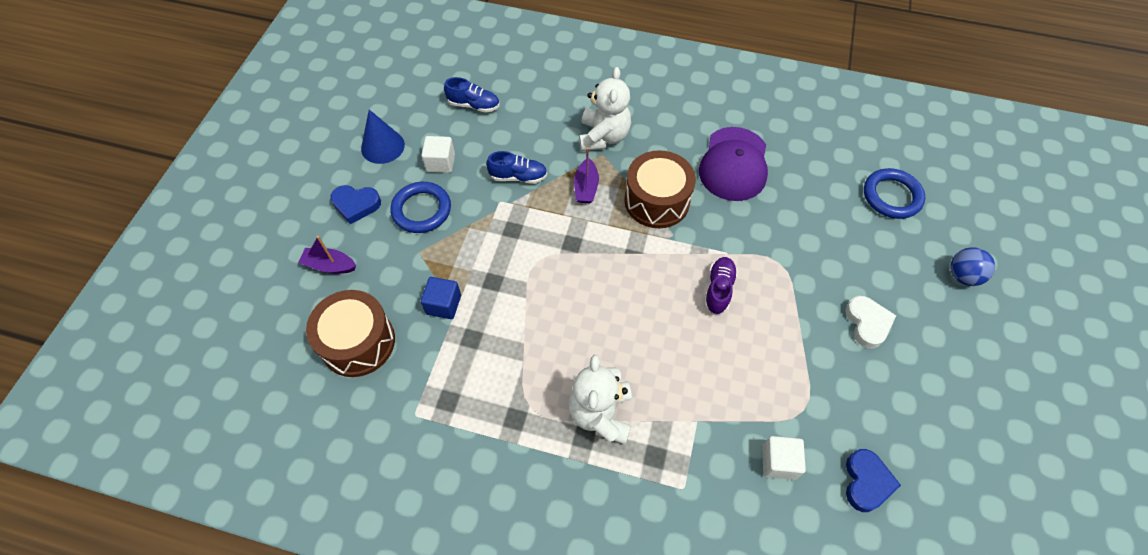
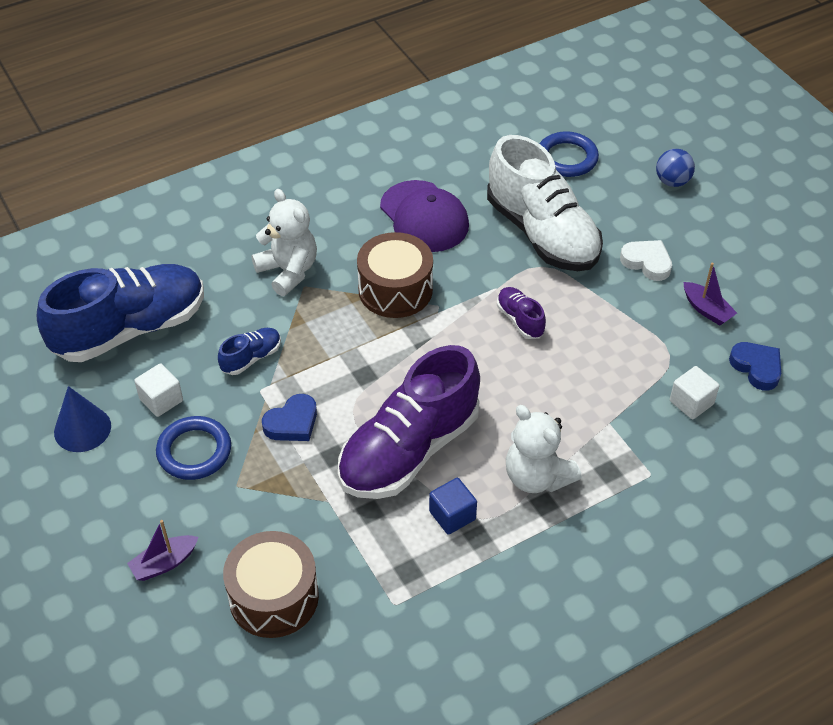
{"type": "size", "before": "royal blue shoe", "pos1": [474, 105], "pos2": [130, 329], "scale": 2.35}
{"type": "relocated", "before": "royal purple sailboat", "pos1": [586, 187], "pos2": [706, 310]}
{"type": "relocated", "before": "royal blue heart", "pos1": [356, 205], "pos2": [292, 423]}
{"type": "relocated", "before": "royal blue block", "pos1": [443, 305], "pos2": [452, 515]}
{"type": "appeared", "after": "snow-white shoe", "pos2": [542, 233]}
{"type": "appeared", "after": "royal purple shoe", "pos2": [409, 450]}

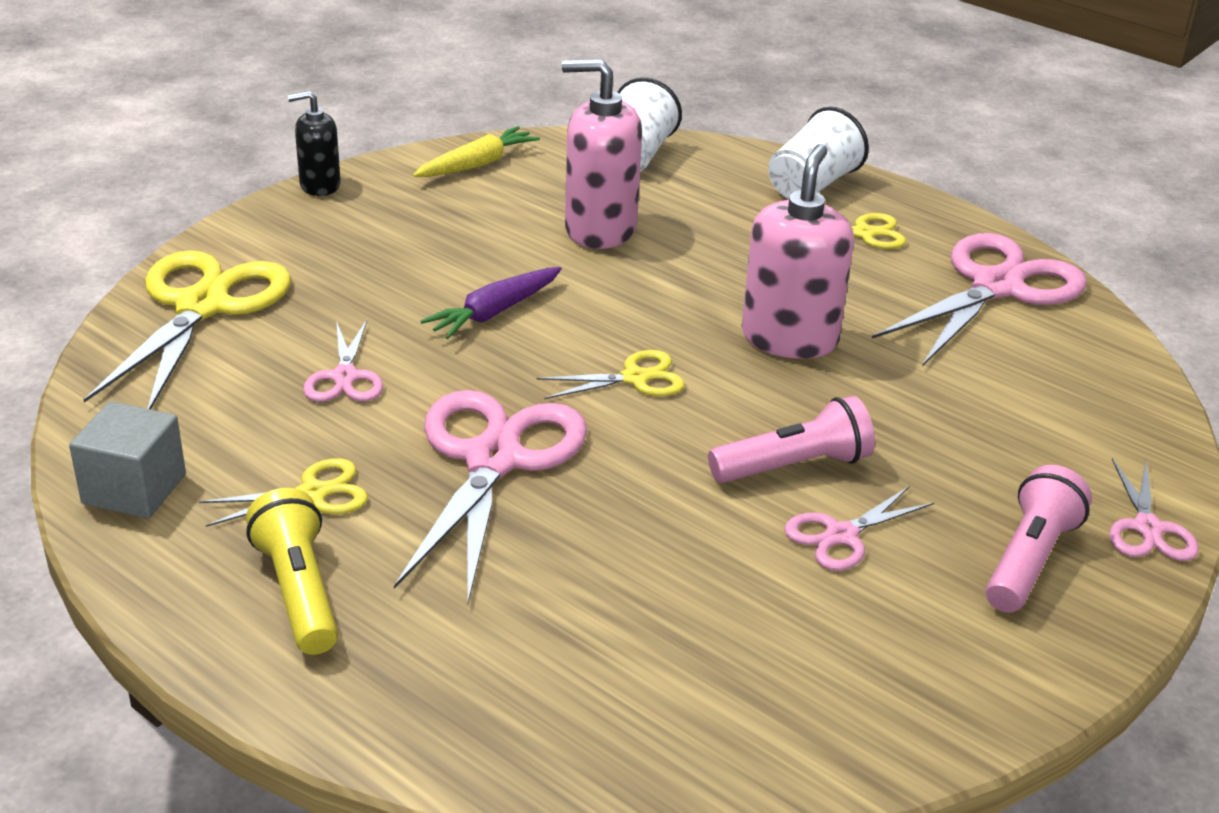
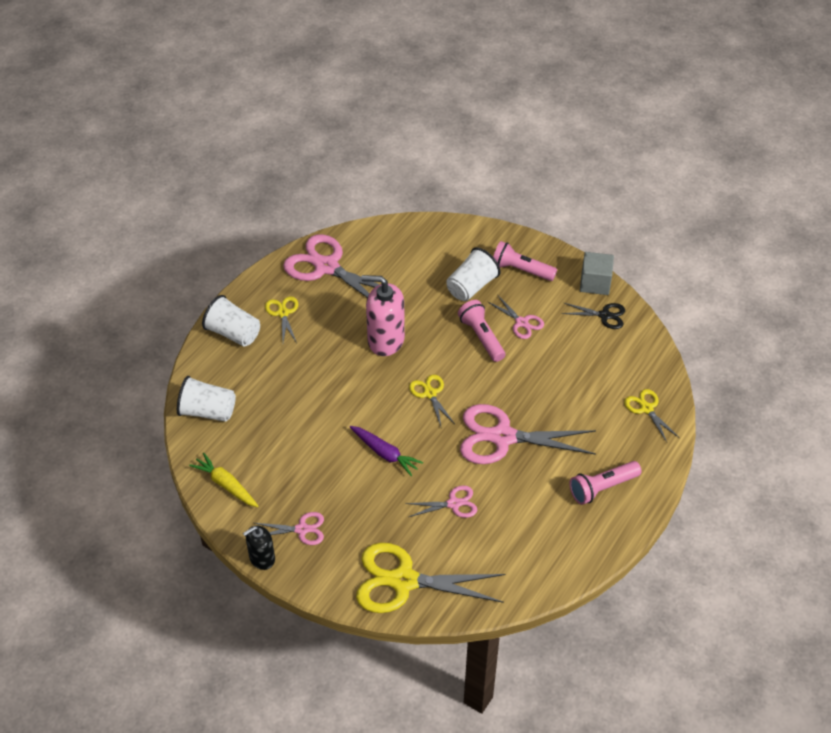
{"type": "missing", "before": "pink pump bottle", "pos1": [600, 229]}
{"type": "spun", "before": "jet-black pump bottle", "pos1": [320, 185], "pos2": [262, 558], "turn": 75}
{"type": "relocated", "before": "gray block", "pos1": [134, 489], "pos2": [595, 283]}
{"type": "relocated", "before": "bright yellow scissors", "pos1": [313, 493], "pos2": [646, 408]}
{"type": "relocated", "before": "pink scissors", "pos1": [1148, 529], "pos2": [302, 529]}
{"type": "colour", "before": "bright yellow pocket torch", "after": "pink pocket torch", "pos1": [298, 591], "pos2": [602, 488]}
{"type": "appeared", "after": "snow-white cup", "pos2": [471, 287]}
{"type": "appeared", "after": "jet-black scissors", "pos2": [605, 315]}

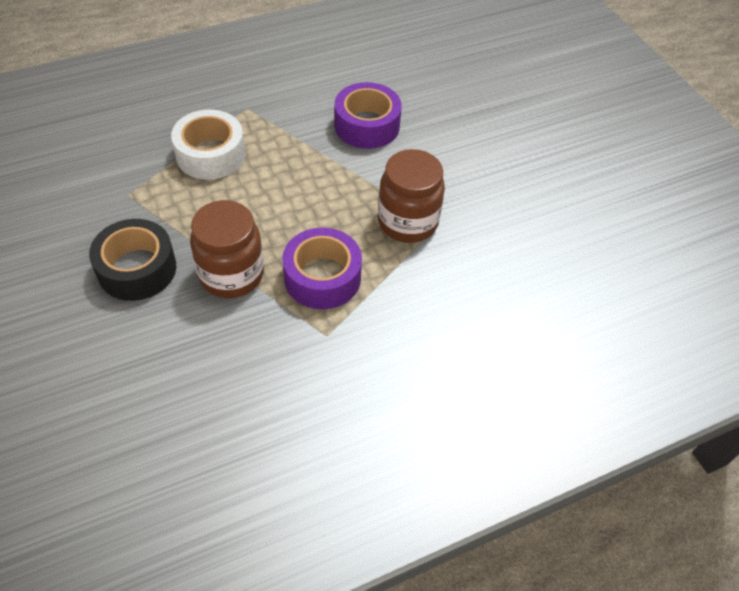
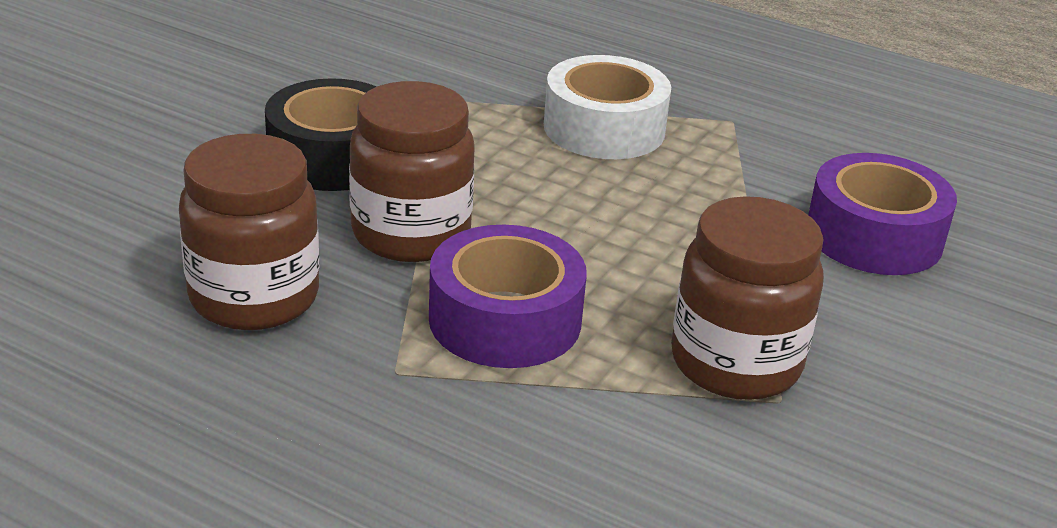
{"type": "appeared", "after": "russet jar", "pos2": [254, 297]}

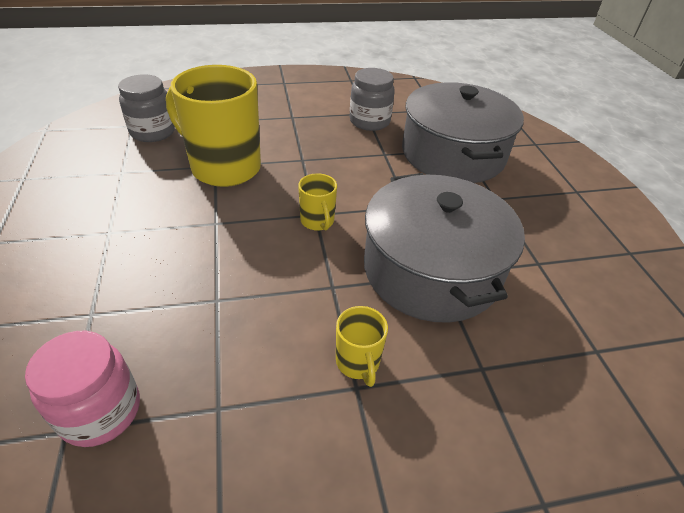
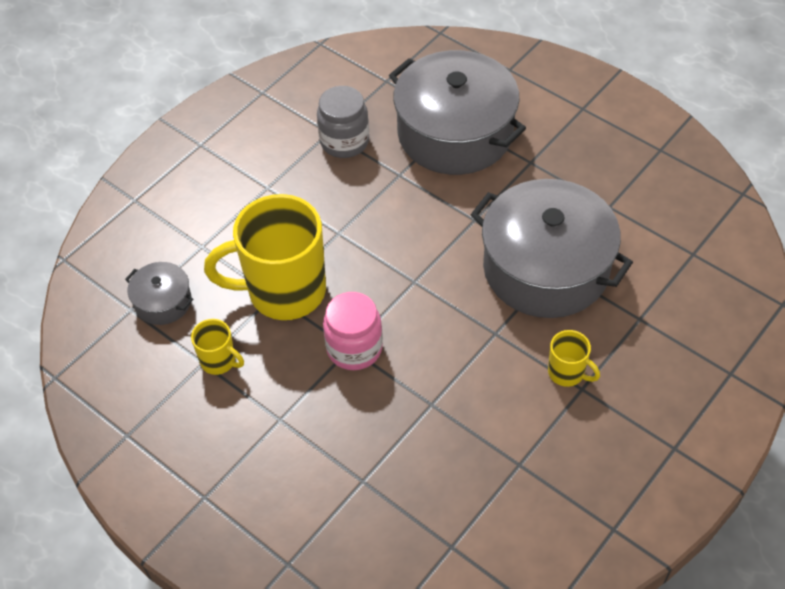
{"type": "exchanged", "before": "gray jar", "after": "gray stockpot", "pos1": [153, 132], "pos2": [163, 302]}
{"type": "relocated", "before": "bright yellow tea mug", "pos1": [317, 221], "pos2": [219, 361]}
{"type": "relocated", "before": "pink jar", "pos1": [100, 411], "pos2": [354, 348]}

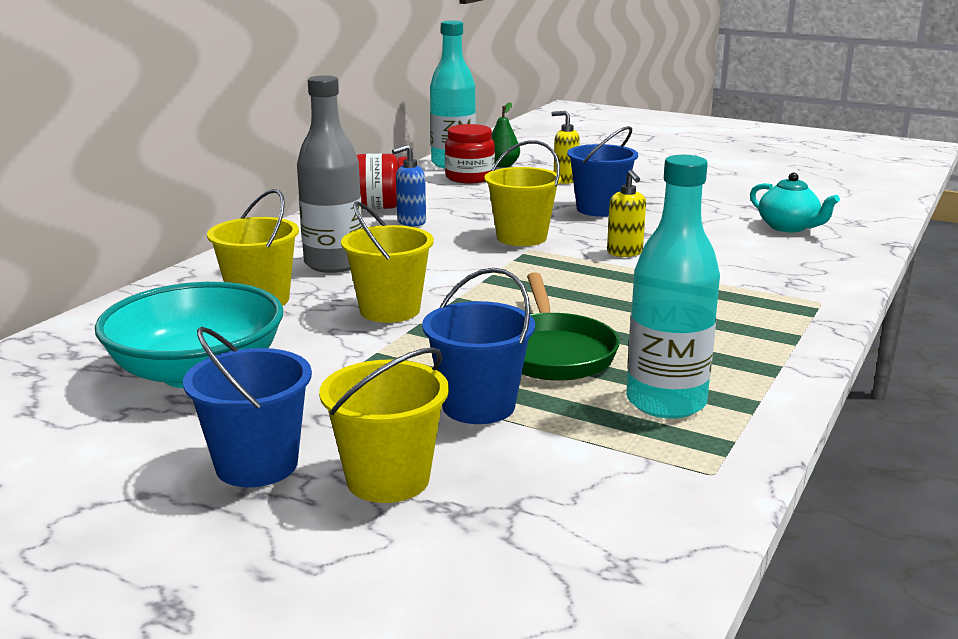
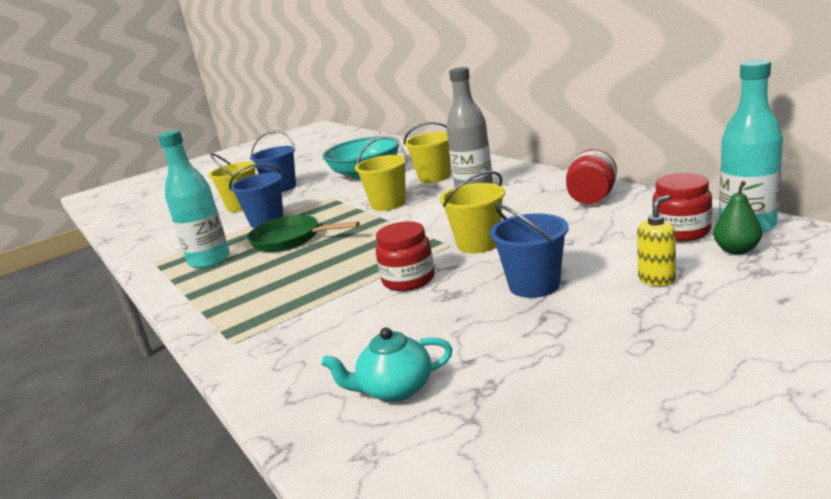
{"type": "missing", "before": "royal blue pump bottle", "pos1": [411, 222]}
{"type": "exchanged", "before": "bright yellow pump bottle", "after": "scarlet jar", "pos1": [624, 253], "pos2": [408, 280]}

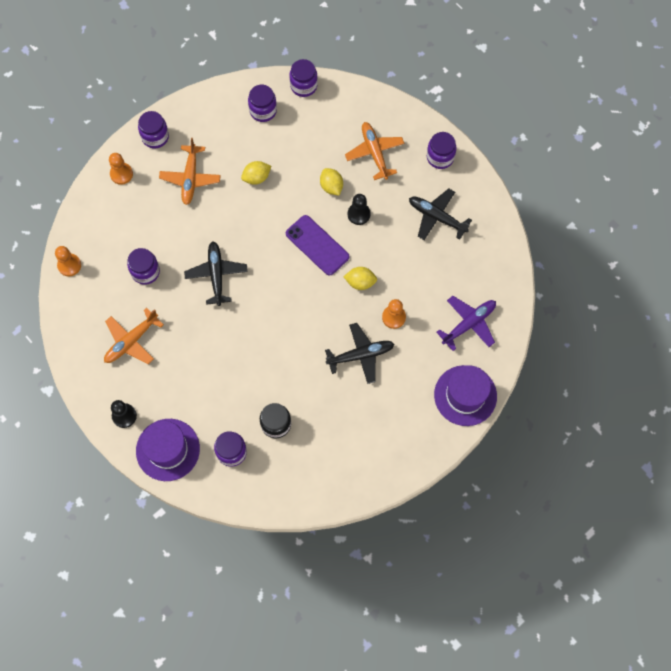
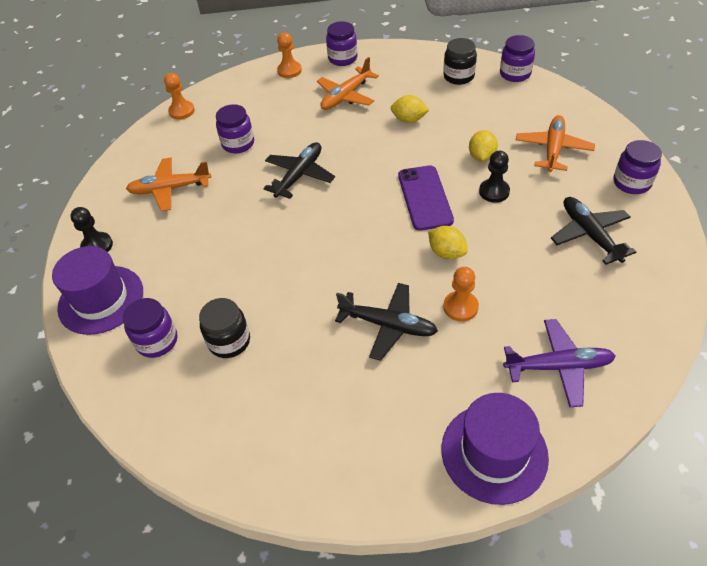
{"type": "colour", "before": "royal purple jar", "after": "jet-black jar", "pos1": [263, 111], "pos2": [458, 76]}

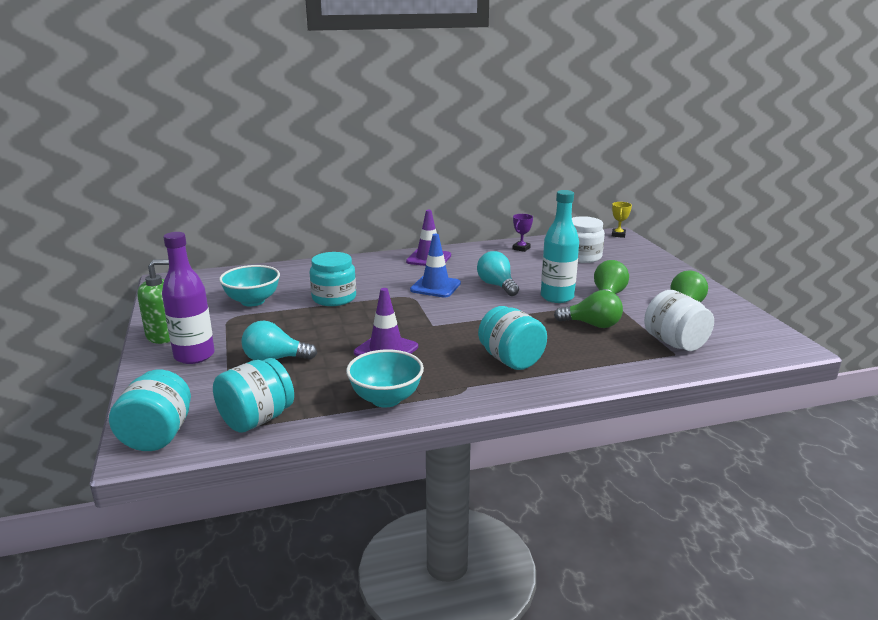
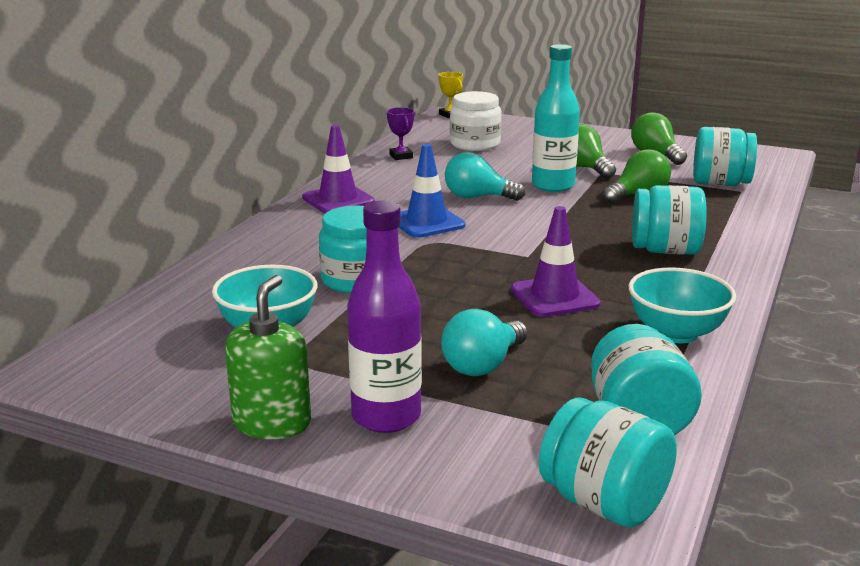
{"type": "colour", "before": "snow-white jar", "after": "teal jar", "pos1": [675, 343], "pos2": [720, 183]}

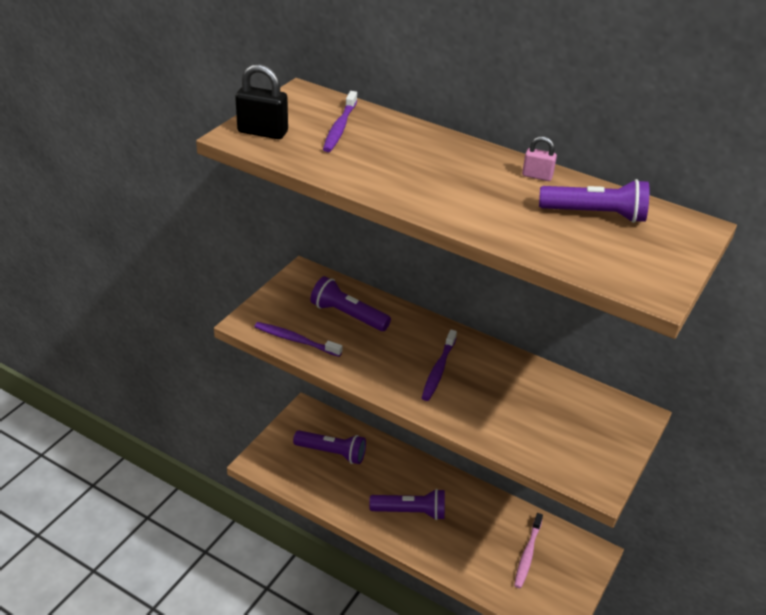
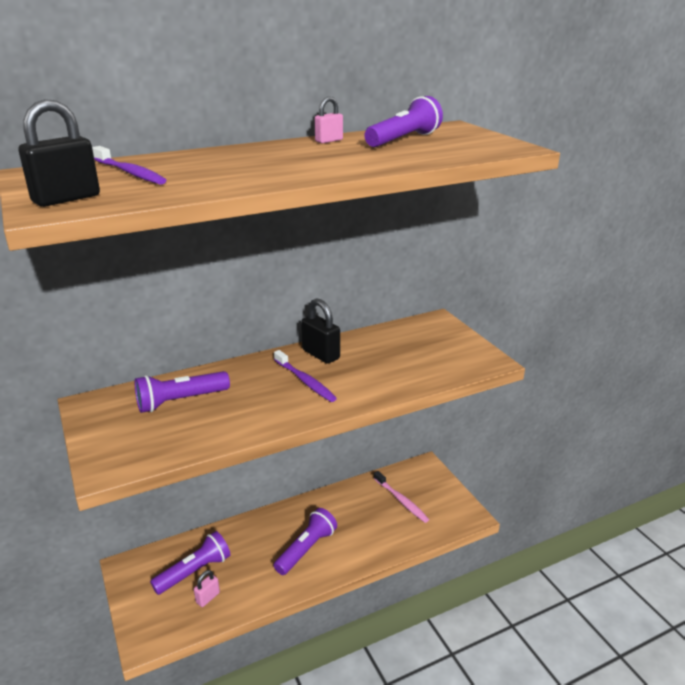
{"type": "missing", "before": "royal purple dental brush", "pos1": [296, 340]}
{"type": "appeared", "after": "jet-black small lock", "pos2": [321, 354]}
{"type": "appeared", "after": "pink small lock", "pos2": [208, 598]}

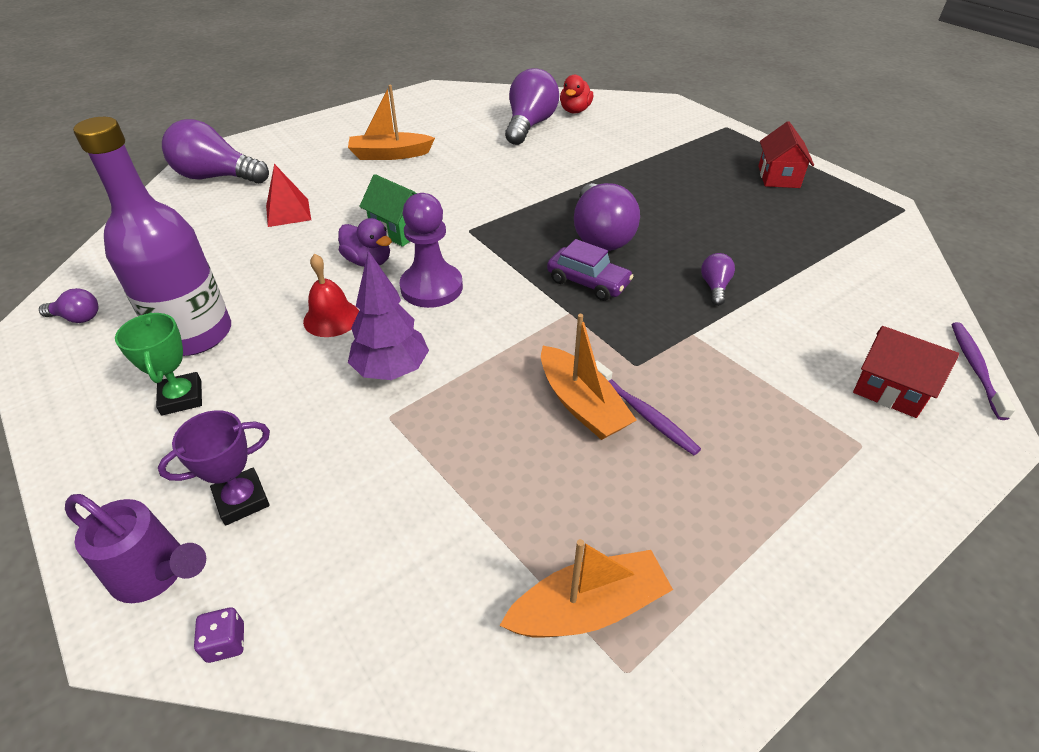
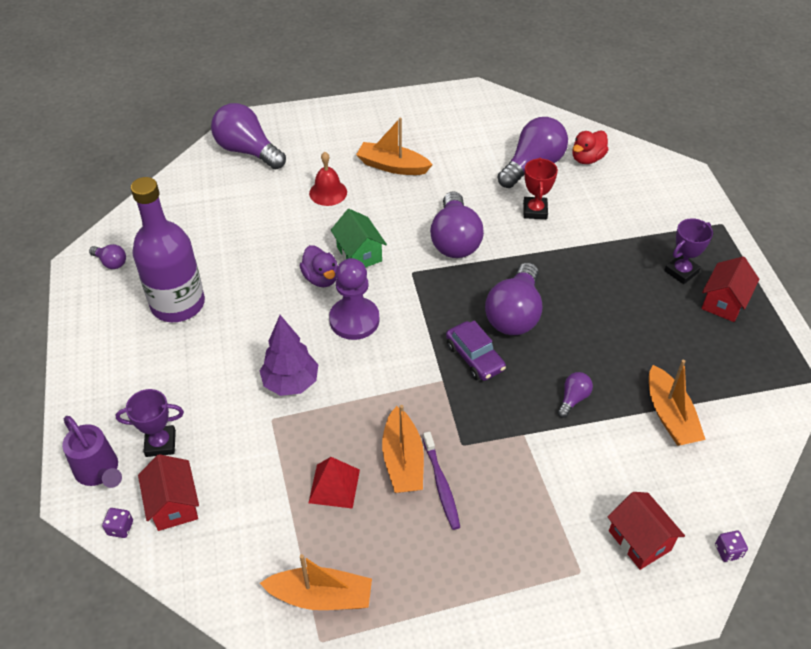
{"type": "relocated", "before": "scarlet solid pyramid", "pos1": [288, 212], "pos2": [334, 486]}
{"type": "relocated", "before": "scarlet bell", "pos1": [331, 318], "pos2": [328, 192]}
{"type": "missing", "before": "emerald trophy", "pos1": [182, 397]}
{"type": "exchanged", "before": "royal purple dental brush", "after": "royal purple die", "pos1": [975, 368], "pos2": [728, 551]}
{"type": "appeared", "after": "scarlet trophy", "pos2": [535, 211]}
{"type": "appeared", "after": "royal purple lightbulb", "pos2": [455, 240]}
{"type": "appeared", "after": "royal purple trophy", "pos2": [681, 271]}
{"type": "appeared", "after": "orange sailboat", "pos2": [670, 416]}
{"type": "appeared", "after": "scarlet house", "pos2": [174, 504]}

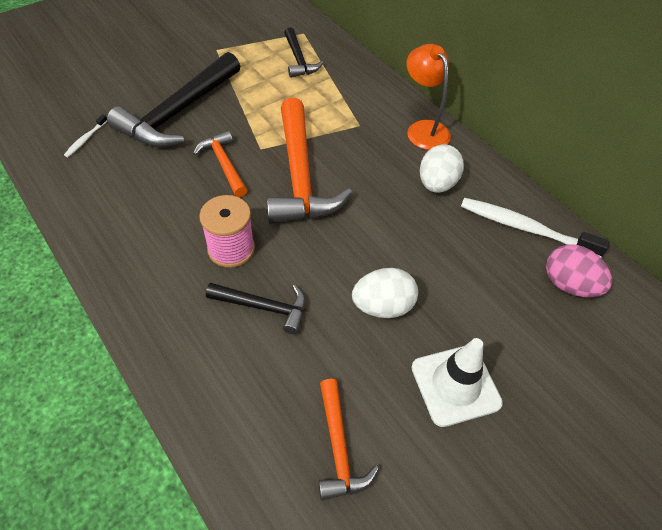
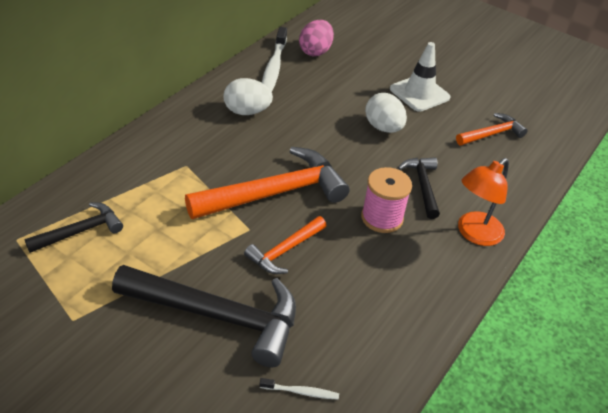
{"type": "relocated", "before": "orange reading lamp", "pos1": [423, 129], "pos2": [474, 234]}

